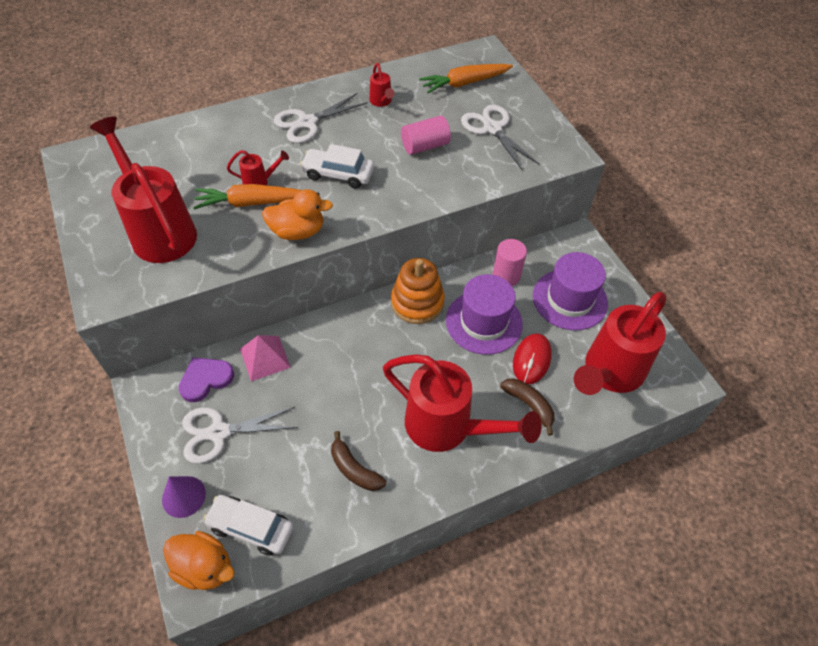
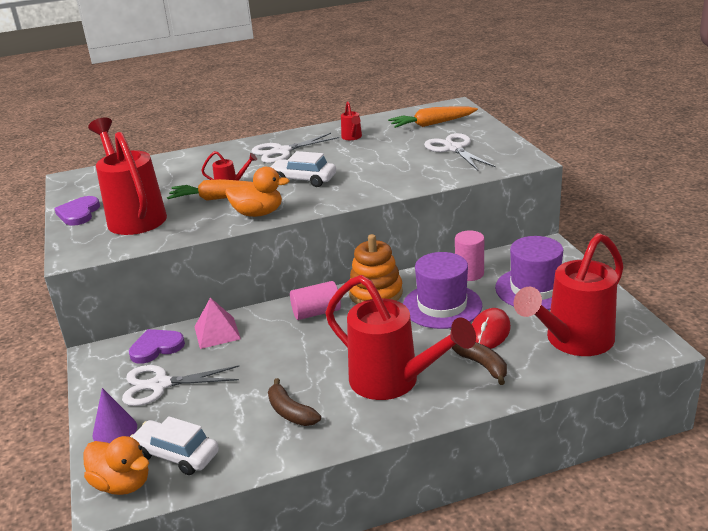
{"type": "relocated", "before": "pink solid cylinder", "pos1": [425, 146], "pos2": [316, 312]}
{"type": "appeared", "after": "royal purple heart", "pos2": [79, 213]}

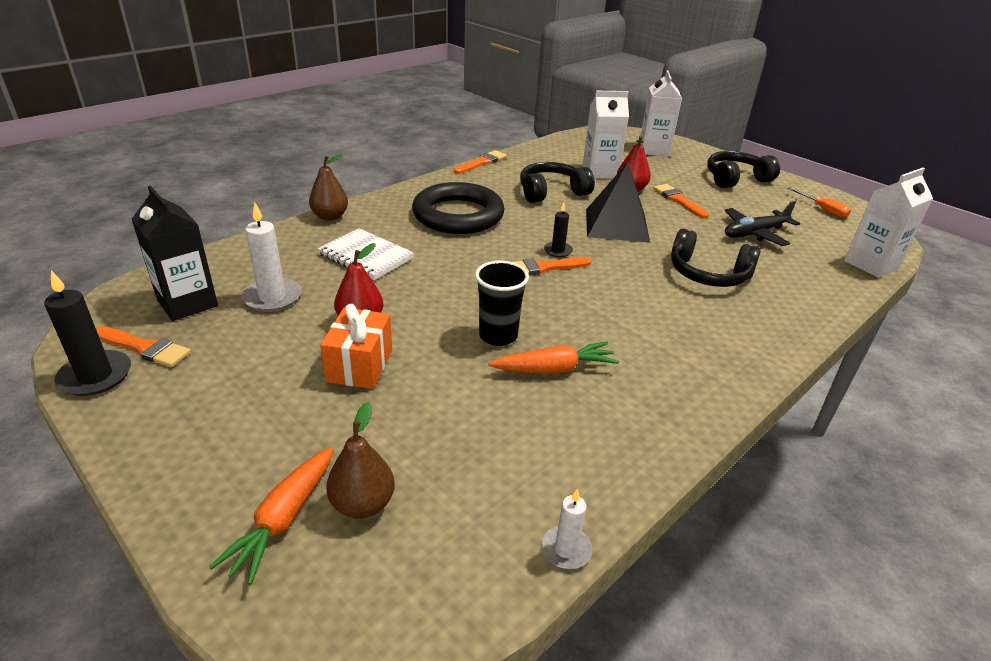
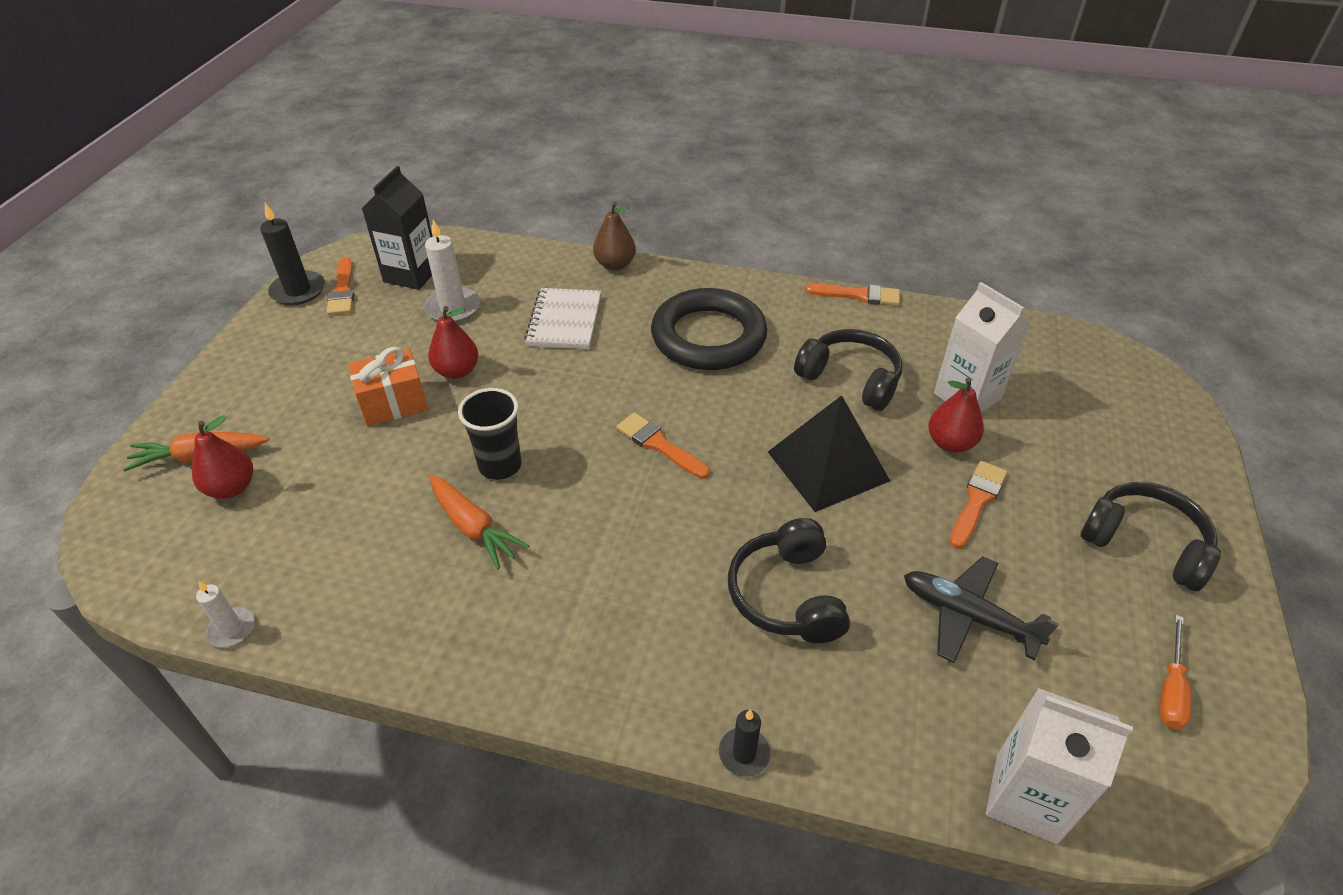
{"type": "missing", "before": "snow-white juice carton", "pos1": [653, 150]}
{"type": "relocated", "before": "jet-black candle", "pos1": [558, 251], "pos2": [744, 753]}
{"type": "colour", "before": "russet pear", "after": "scarlet pear", "pos1": [363, 504], "pos2": [232, 488]}

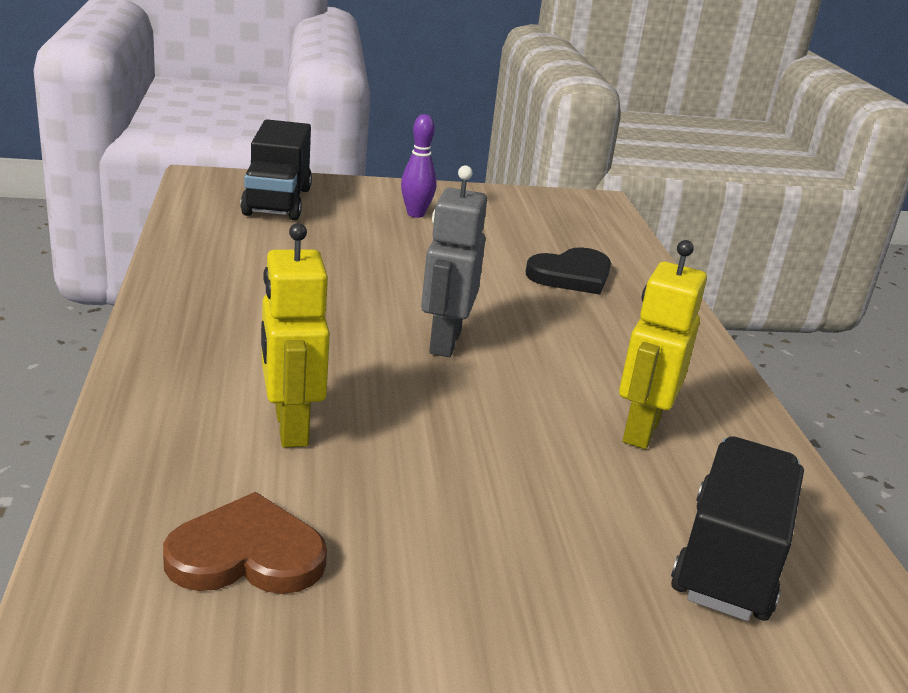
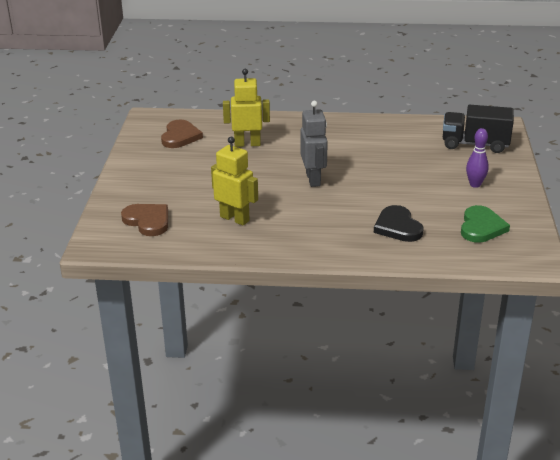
{"type": "spun", "before": "gray robot figure", "pos1": [444, 342], "pos2": [313, 179], "turn": 60}
{"type": "exchanged", "before": "jet-black toy truck", "after": "russet heart", "pos1": [729, 560], "pos2": [148, 221]}
{"type": "appeared", "after": "emerald heart", "pos2": [481, 227]}

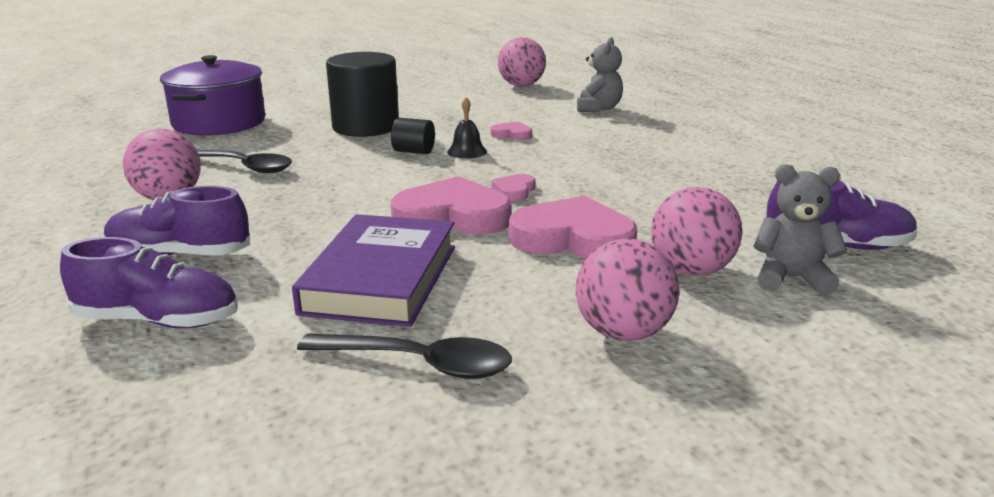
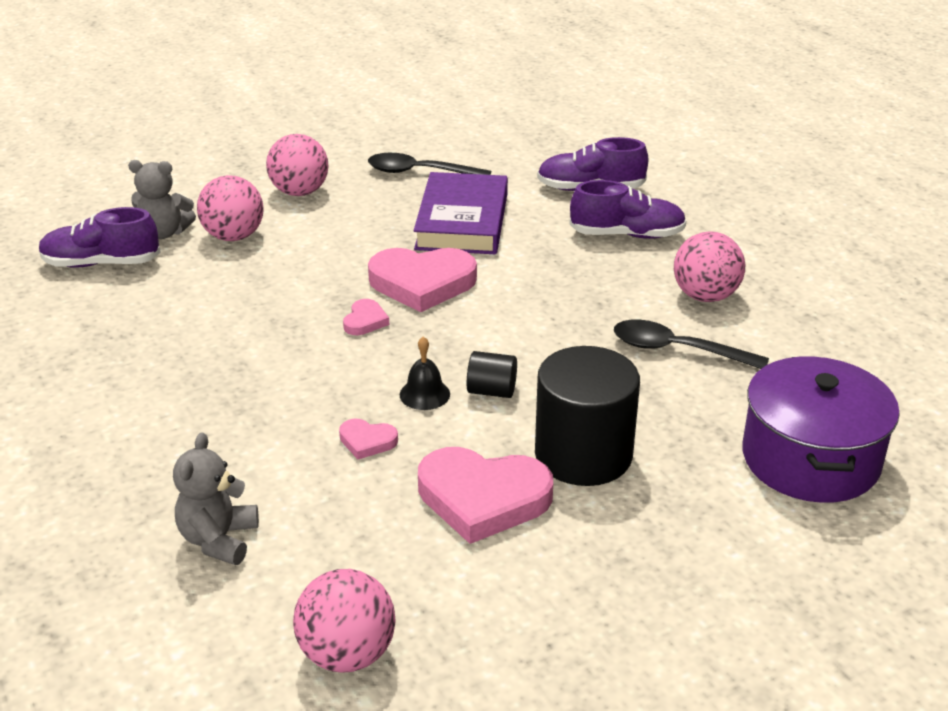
{"type": "relocated", "before": "pink heart", "pos1": [573, 239], "pos2": [483, 498]}

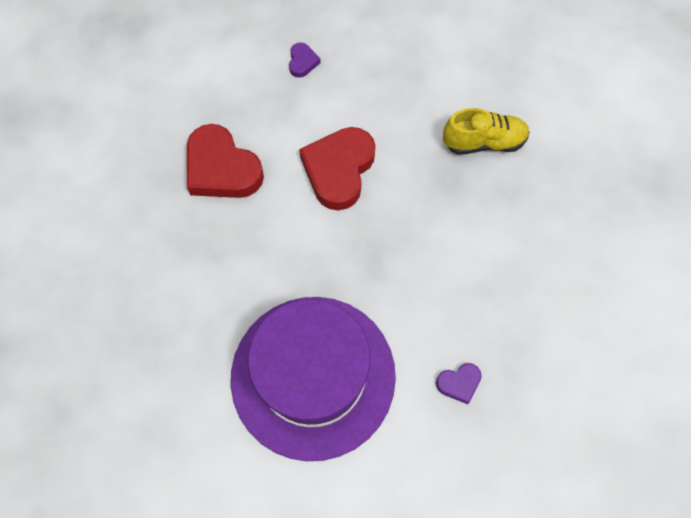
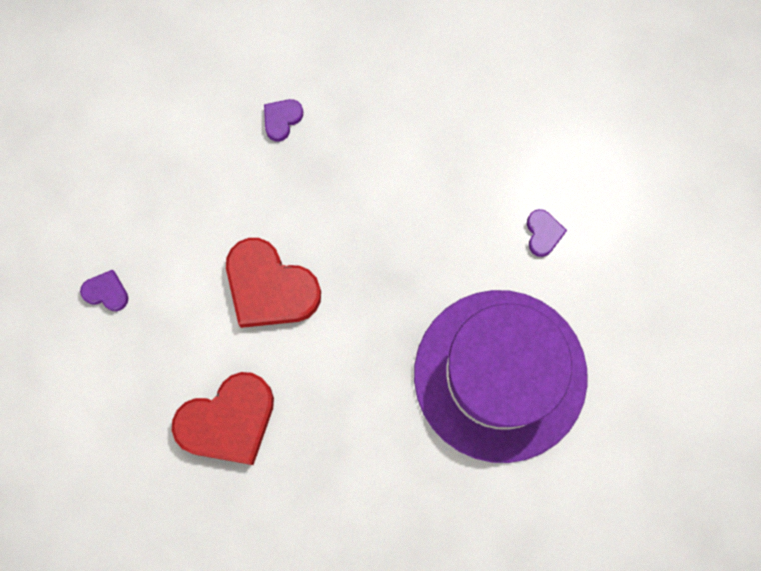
{"type": "exchanged", "before": "bright yellow shoe", "after": "royal purple heart", "pos1": [483, 142], "pos2": [282, 120]}

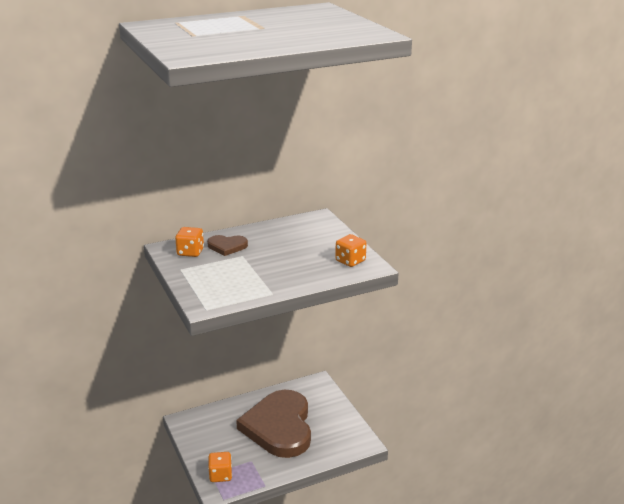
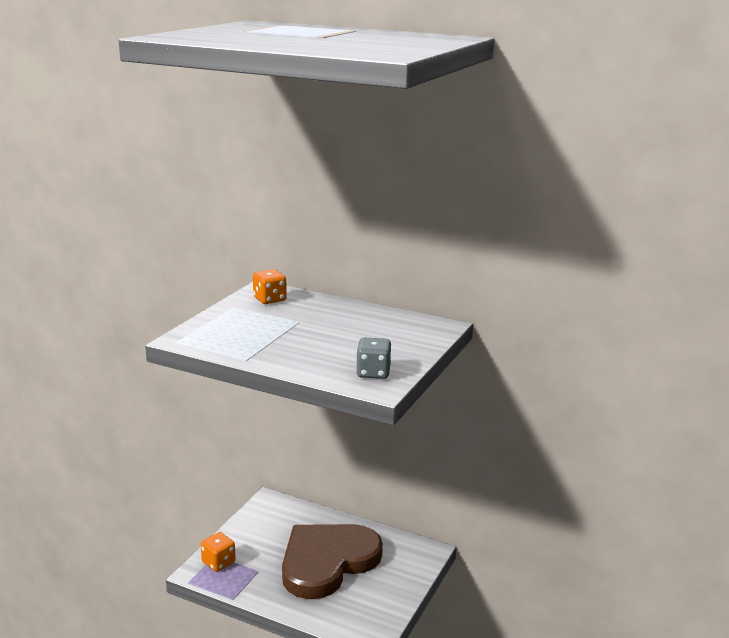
{"type": "colour", "before": "orange die", "after": "gray die", "pos1": [350, 261], "pos2": [373, 373]}
{"type": "missing", "before": "russet heart", "pos1": [227, 246]}

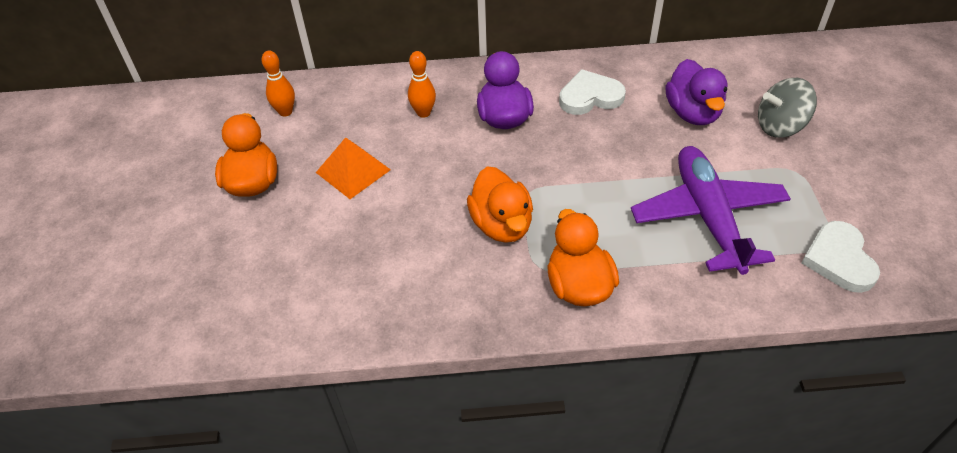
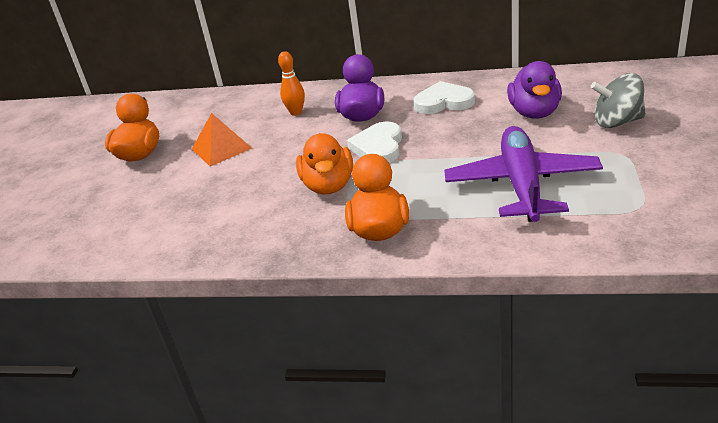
{"type": "missing", "before": "orange tenpin", "pos1": [285, 112]}
{"type": "relocated", "before": "snow-white heart", "pos1": [839, 259], "pos2": [378, 147]}

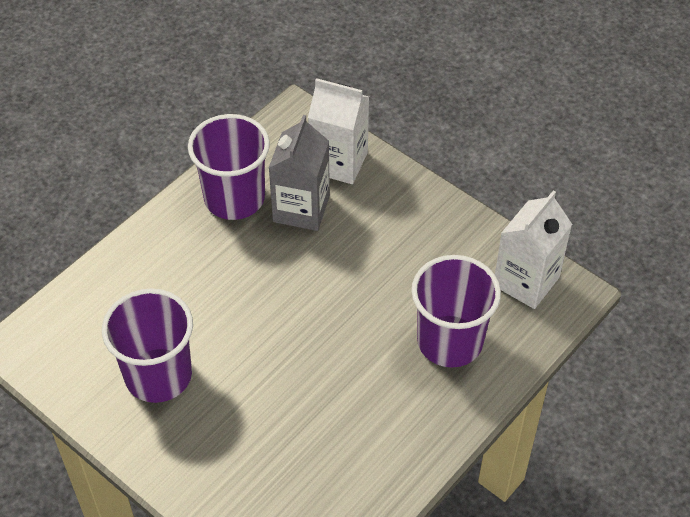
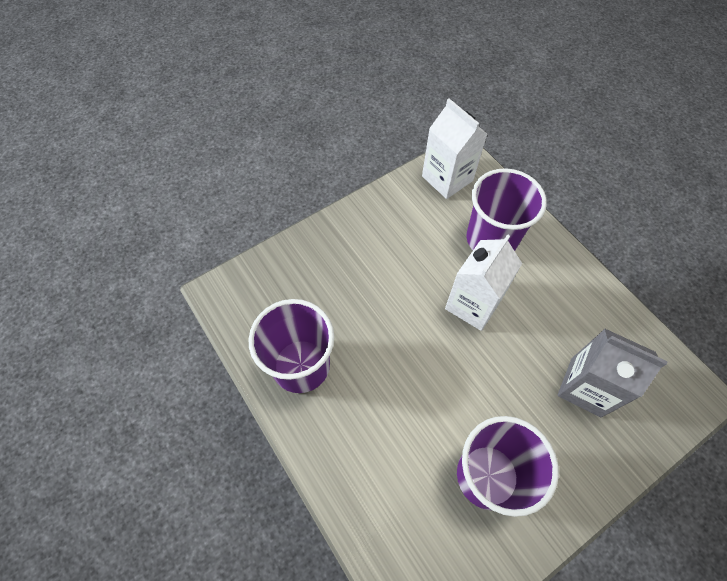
{"type": "relocated", "before": "snow-white juice carton", "pos1": [339, 162], "pos2": [473, 304]}
{"type": "relocated", "before": "gray juice carton", "pos1": [301, 209], "pos2": [585, 387]}

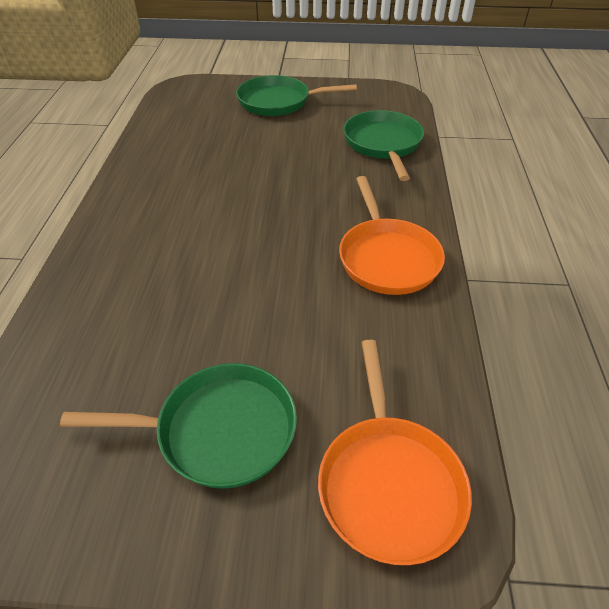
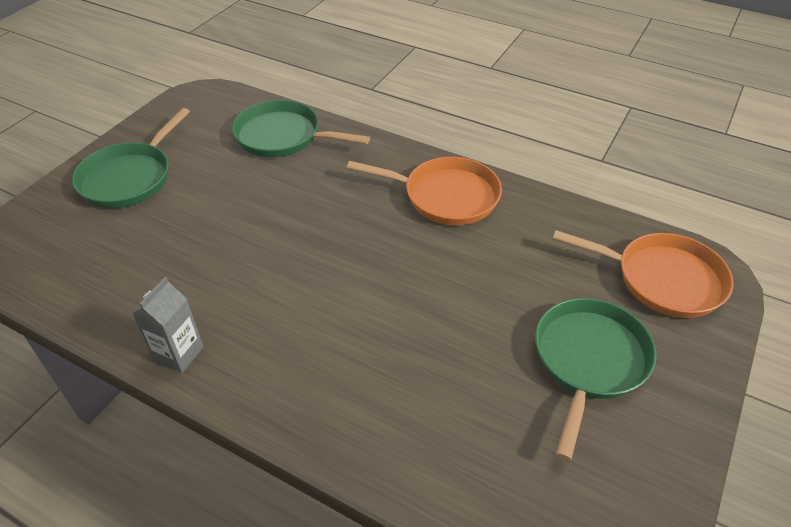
{"type": "appeared", "after": "gray juice carton", "pos2": [179, 354]}

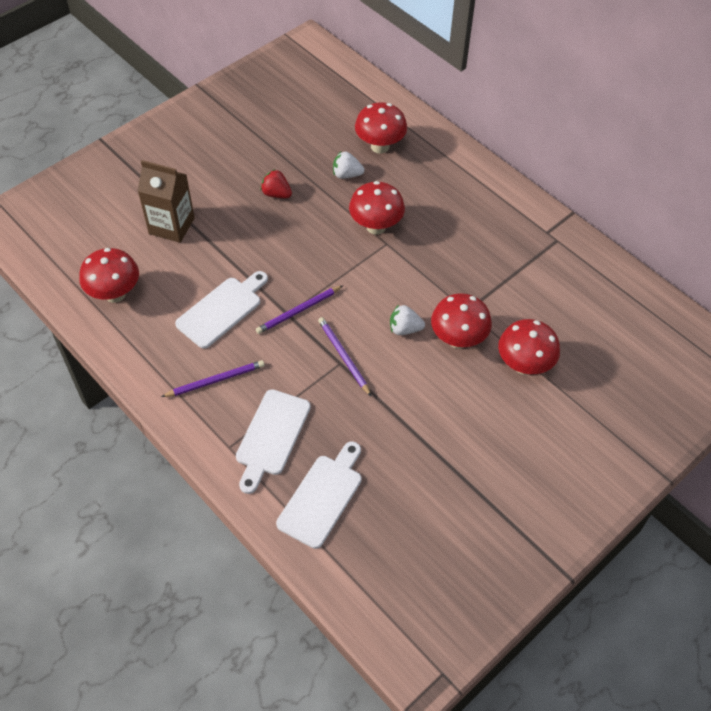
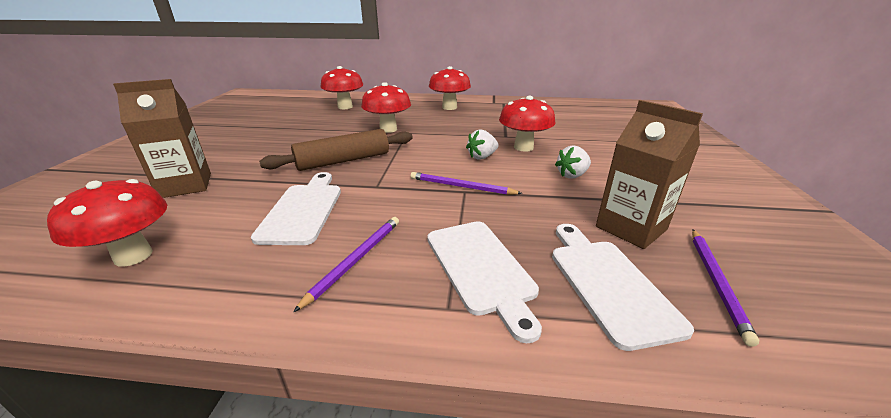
{"type": "relocated", "before": "snow-white toy strawberry", "pos1": [346, 175], "pos2": [572, 175]}
{"type": "missing", "before": "scarlet toy strawberry", "pos1": [276, 194]}
{"type": "relocated", "before": "royal purple wooden pencil", "pos1": [298, 311], "pos2": [716, 282]}
{"type": "relocated", "before": "scarlet mushroom", "pos1": [524, 365], "pos2": [449, 107]}
{"type": "appeared", "after": "russet juice carton", "pos2": [631, 228]}
{"type": "appeared", "after": "russet rolling pin", "pos2": [343, 161]}

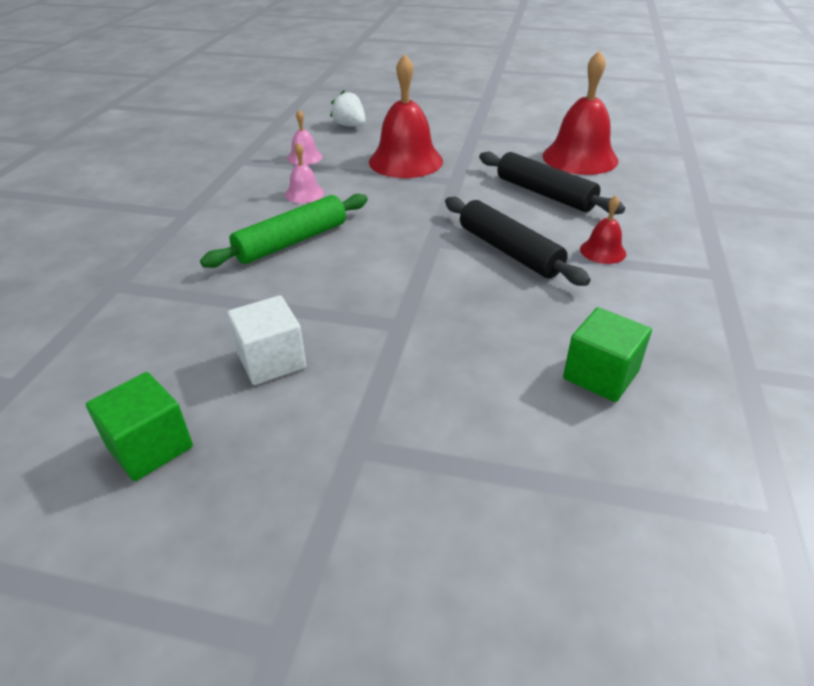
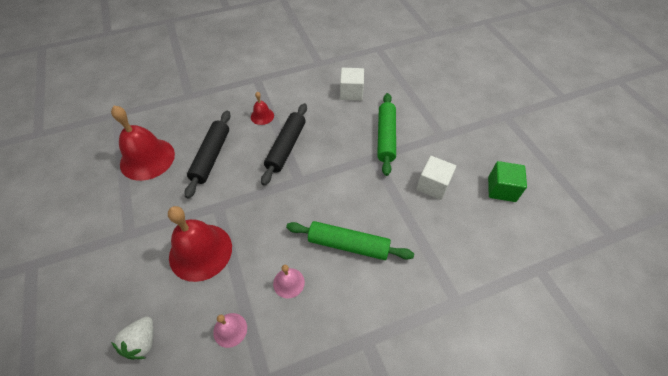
{"type": "colour", "before": "emerald block", "after": "snow-white block", "pos1": [600, 375], "pos2": [351, 92]}
{"type": "appeared", "after": "emerald rolling pin", "pos2": [386, 137]}

